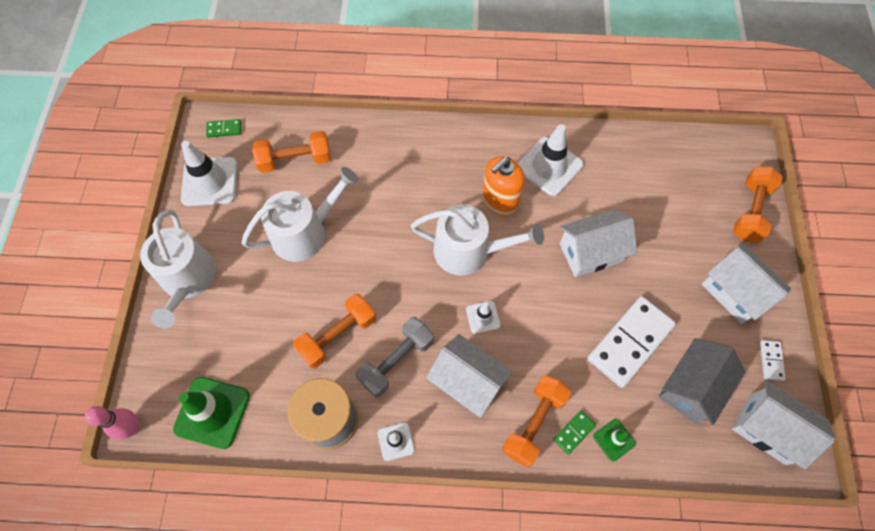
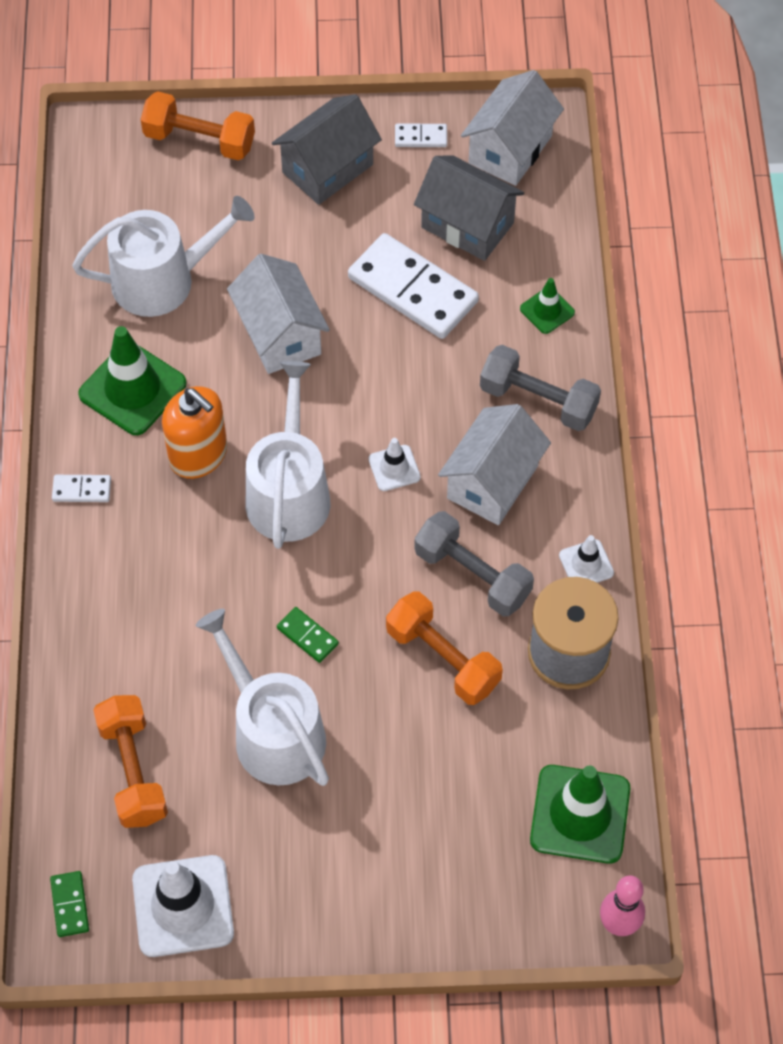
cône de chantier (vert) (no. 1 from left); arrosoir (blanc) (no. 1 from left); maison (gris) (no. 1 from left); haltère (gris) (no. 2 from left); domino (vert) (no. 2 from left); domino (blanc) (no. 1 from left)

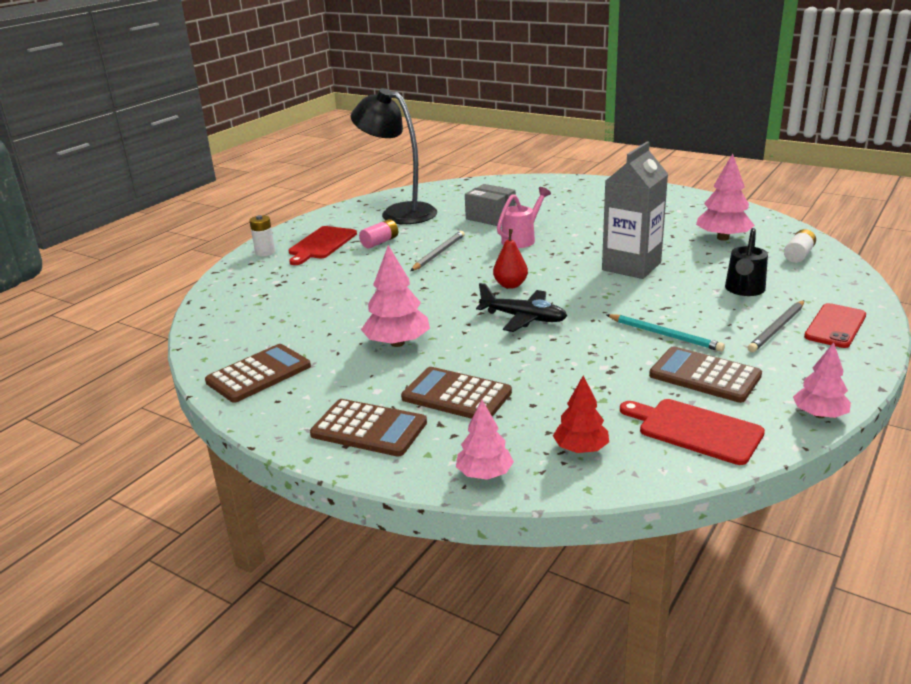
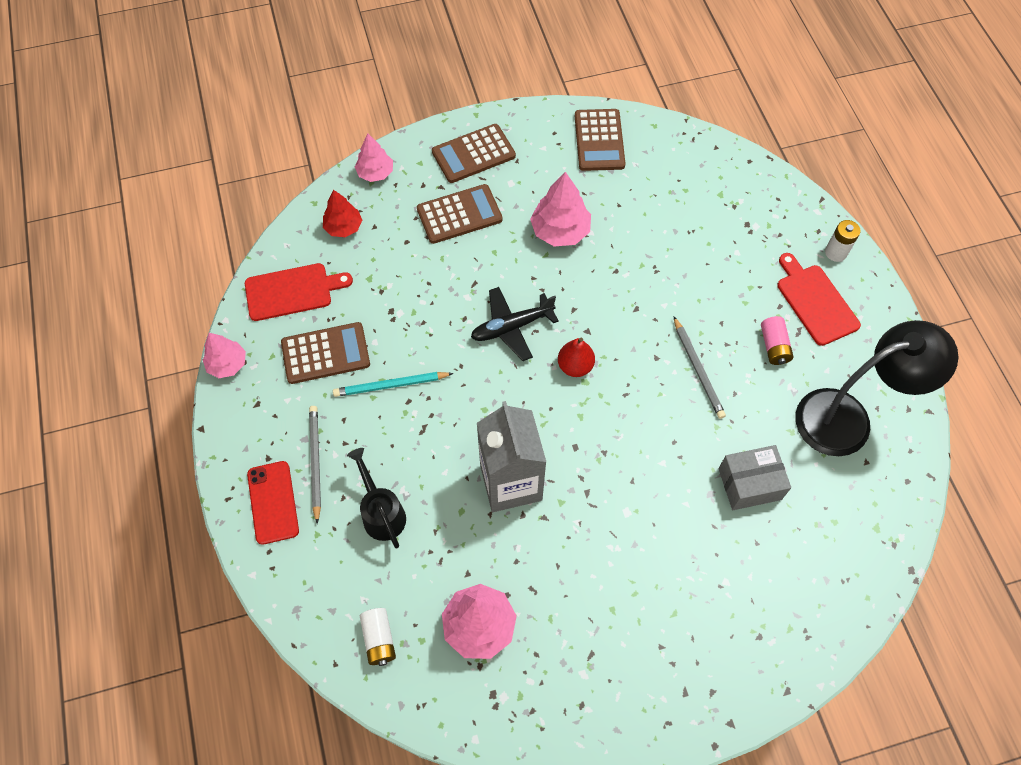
arrosoir (rose)

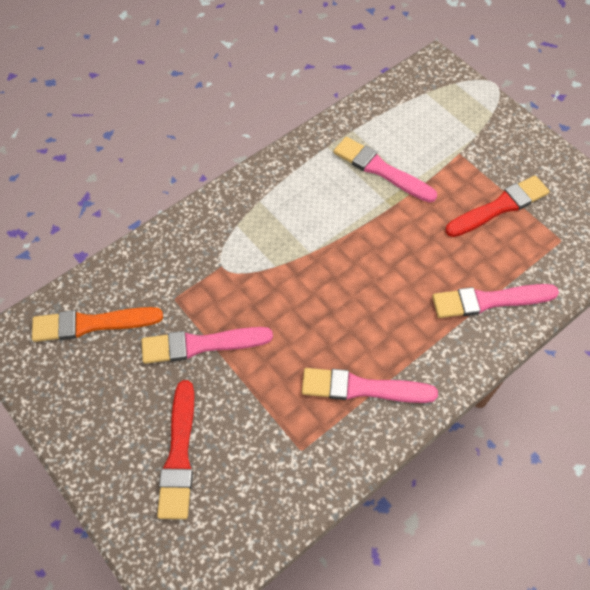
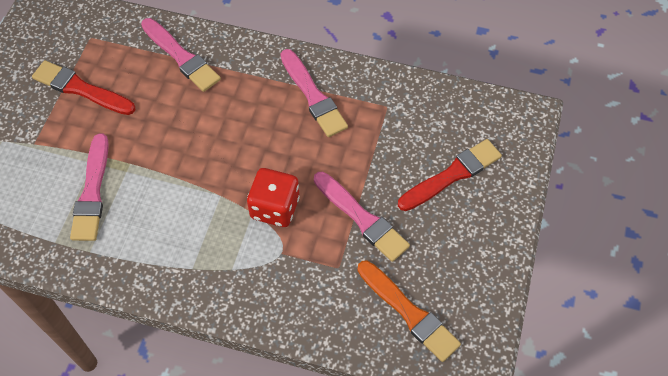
dé (rouge)

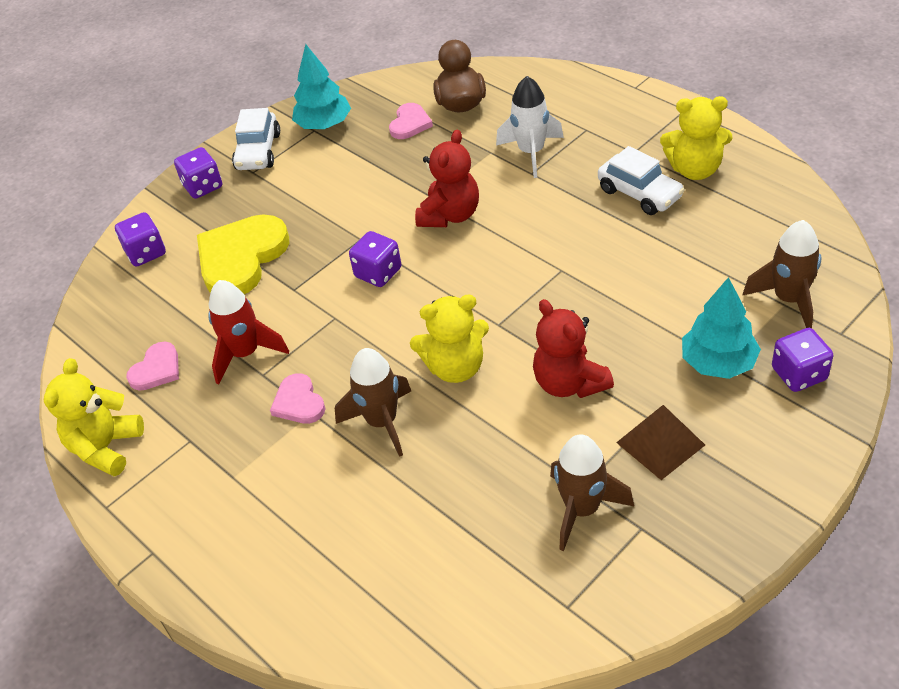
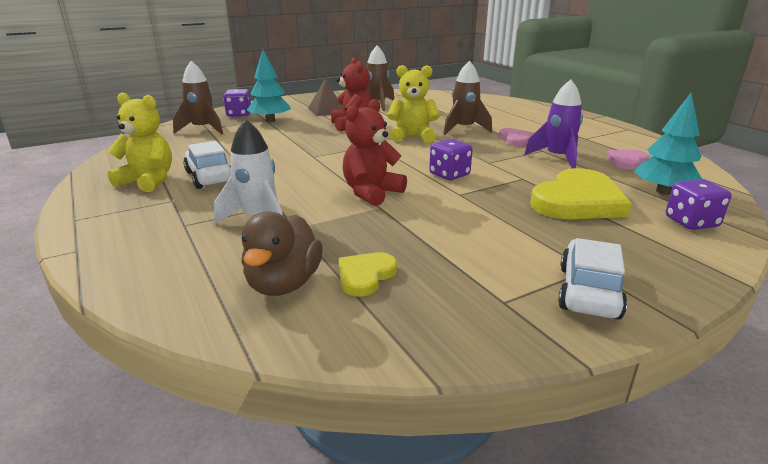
arbre (turquoise) (no. 2 from left); cœur (jaune) (no. 1 from left); dé (violet) (no. 2 from left in the first image); fusée (violet); ours en peluche (jaune) (no. 1 from left in the first image)

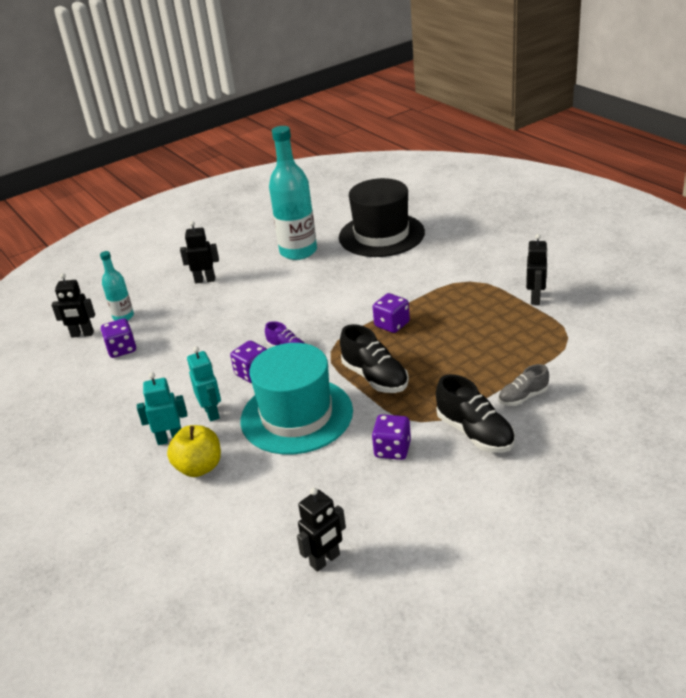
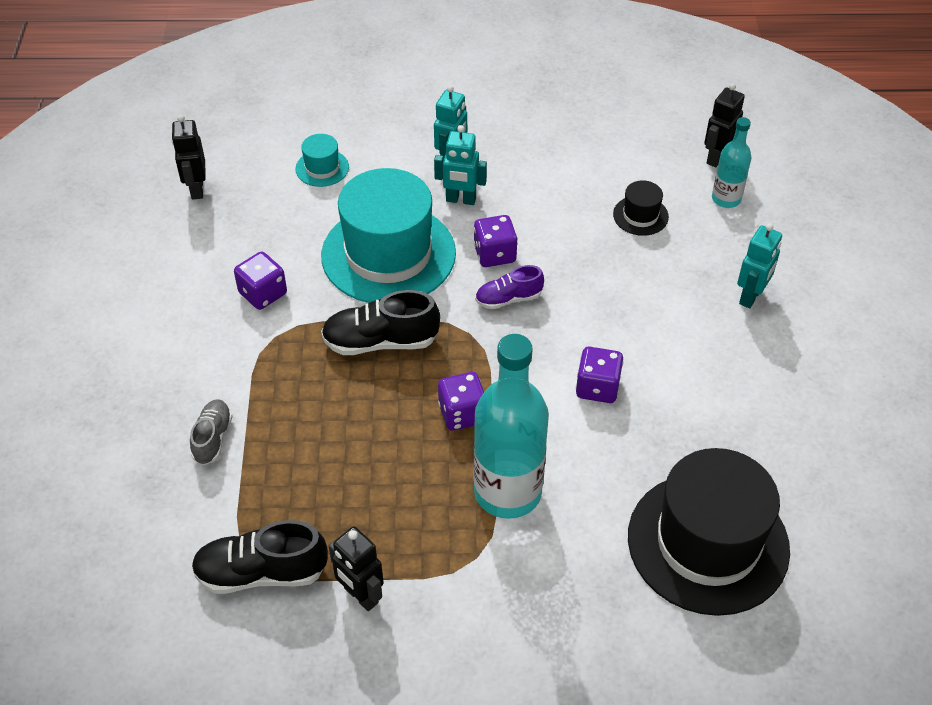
bouteille (turquoise) (no. 1 from left); robot (turquoise) (no. 3 from left); dé (violet) (no. 4 from left); chaussure (noir) (no. 1 from left); pomme (jaune); chapeau (turquoise) (no. 1 from left); chapeau (noir) (no. 1 from left)

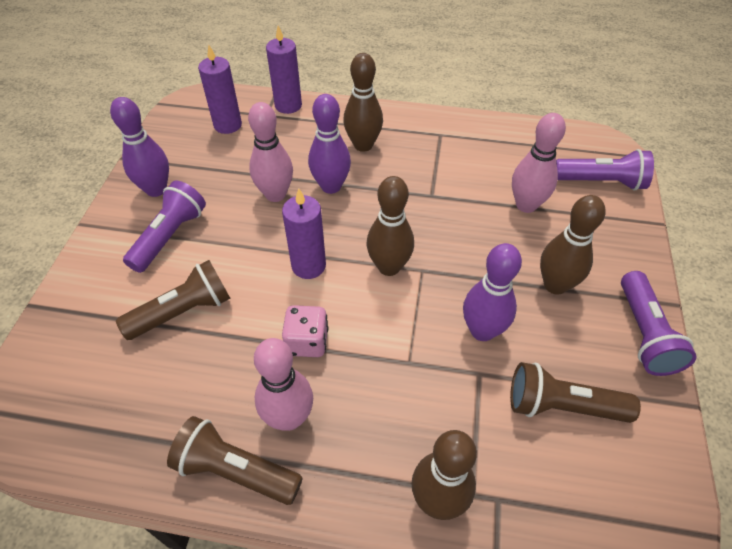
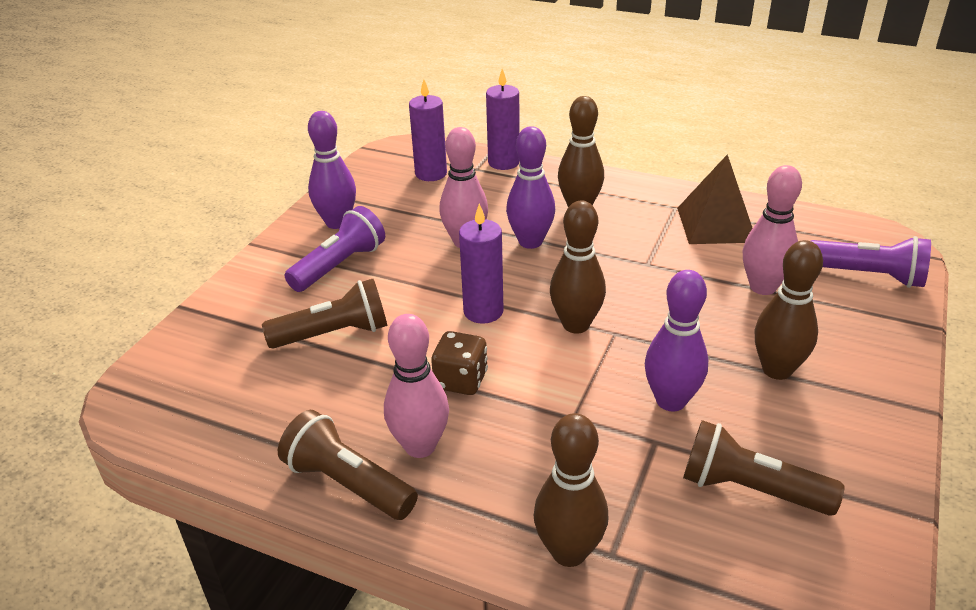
lampe de poche (violet) (no. 3 from left in the first image); dé (marron); pyramide (marron)

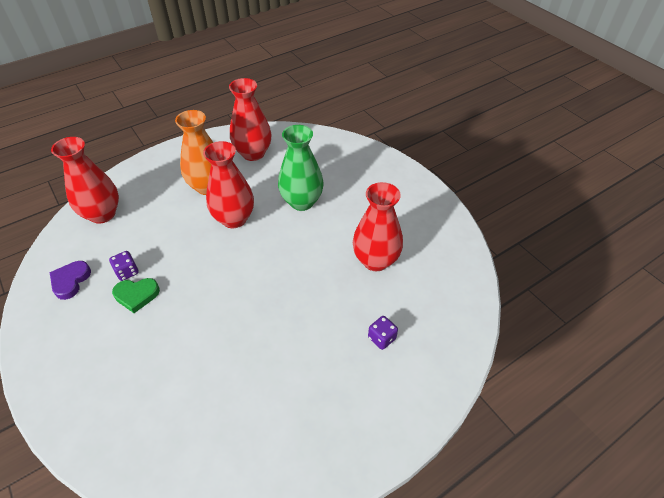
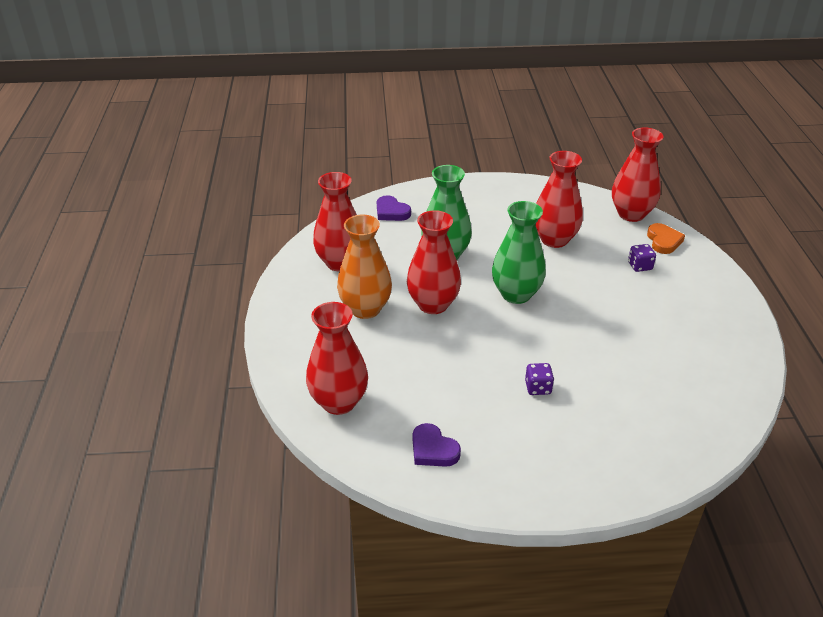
dé (violet) (no. 1 from left); cœur (vert); vase (rouge) (no. 5 from left); cœur (violet) (no. 1 from left); vase (vert) (no. 2 from left); cœur (orange)

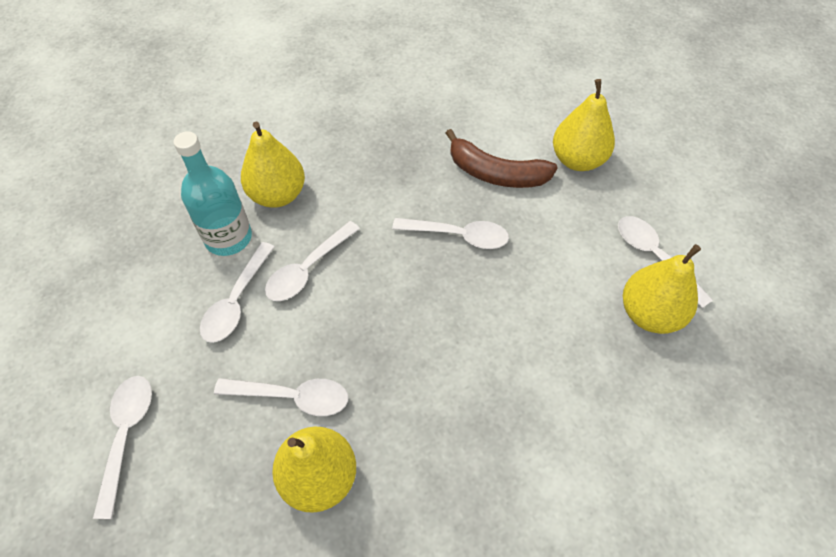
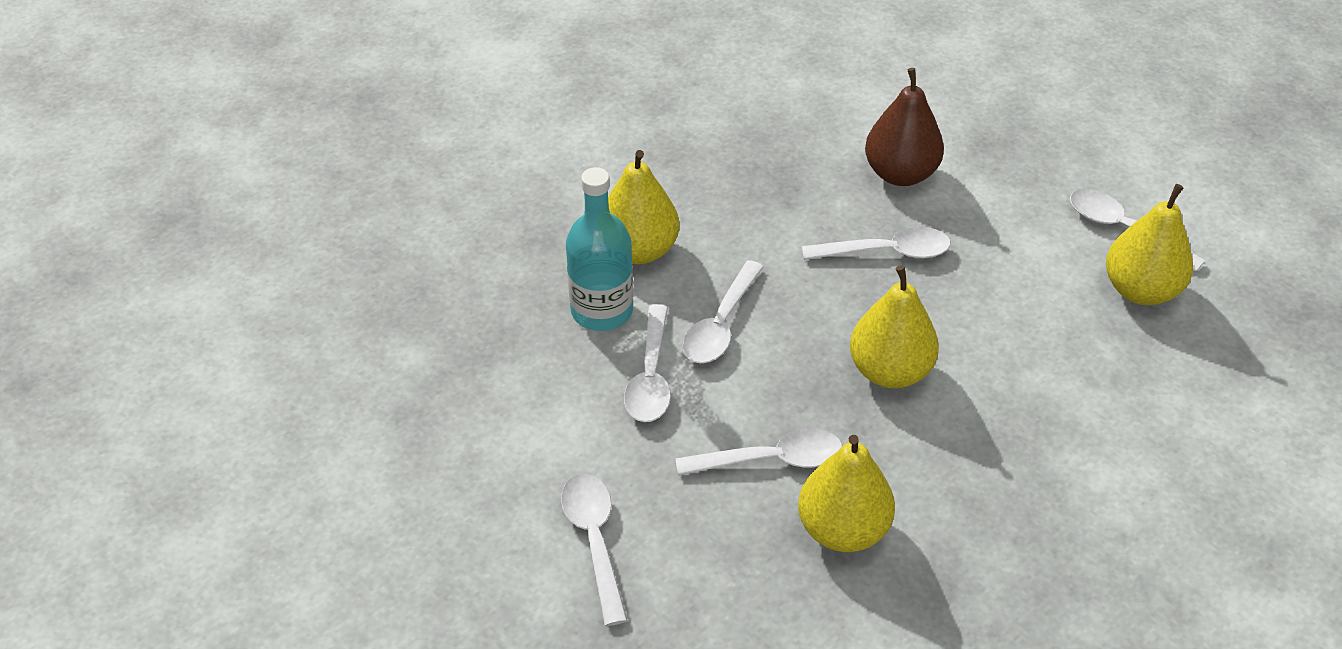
poire (jaune) (no. 3 from left); poire (marron)

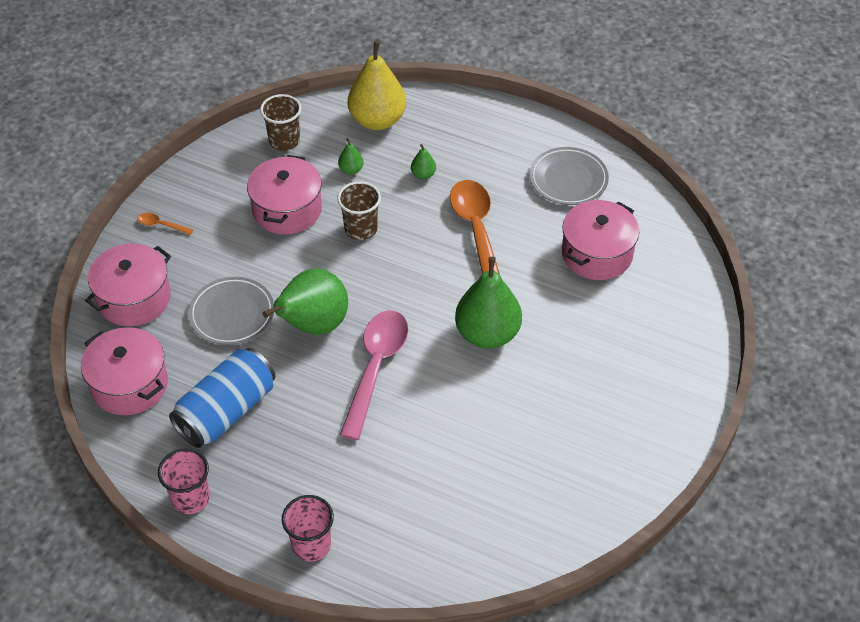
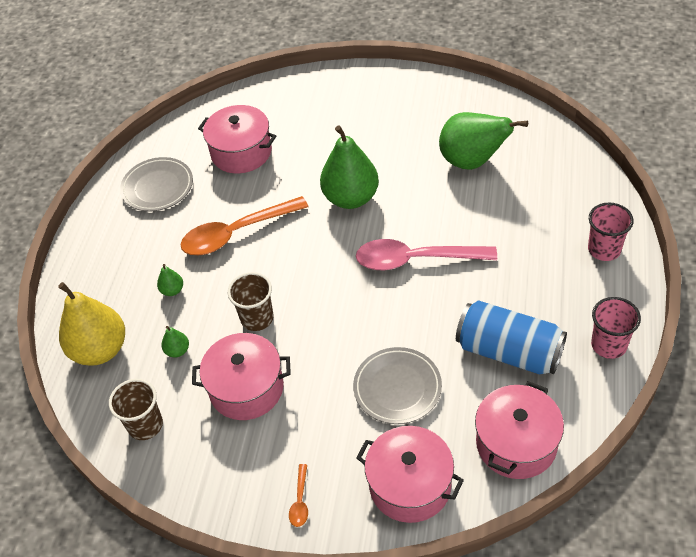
poire (vert) (no. 4 from left)

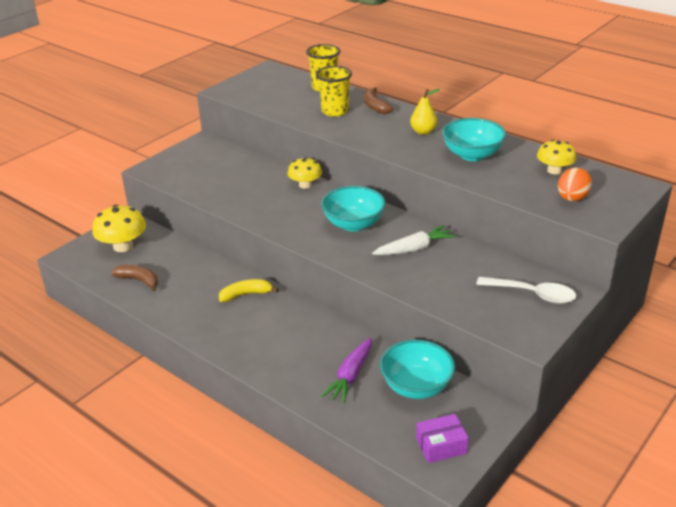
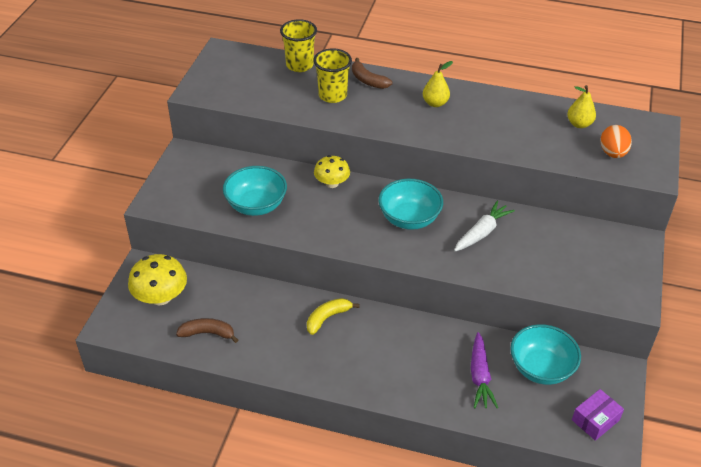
bol (turquoise) (no. 1 from left); poire (jaune) (no. 2 from left); cuillère (blanc)

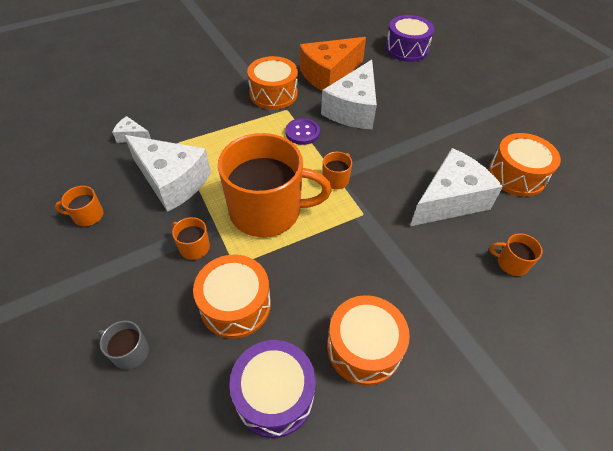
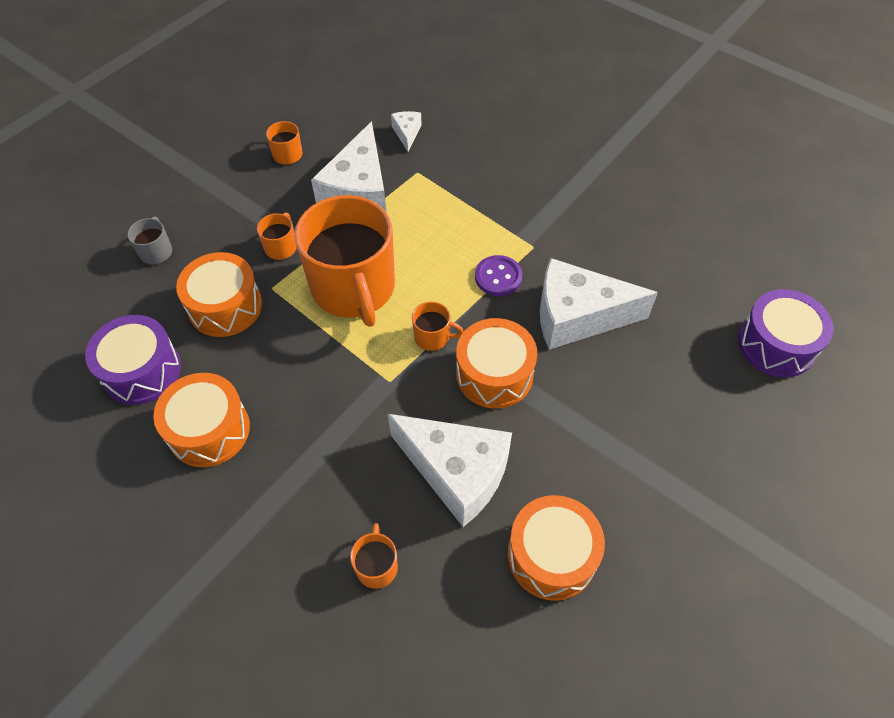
fromage (orange); tambour (orange) (no. 3 from left)

